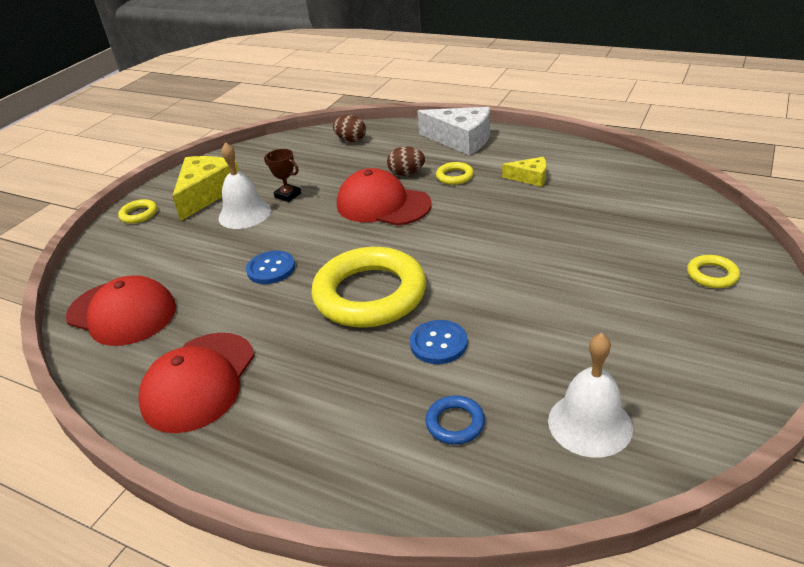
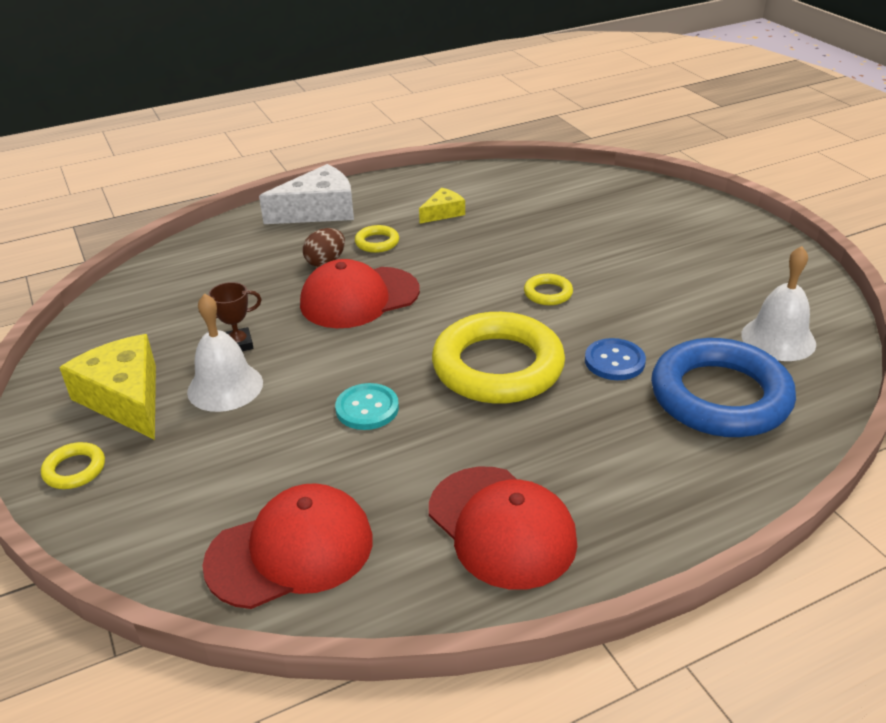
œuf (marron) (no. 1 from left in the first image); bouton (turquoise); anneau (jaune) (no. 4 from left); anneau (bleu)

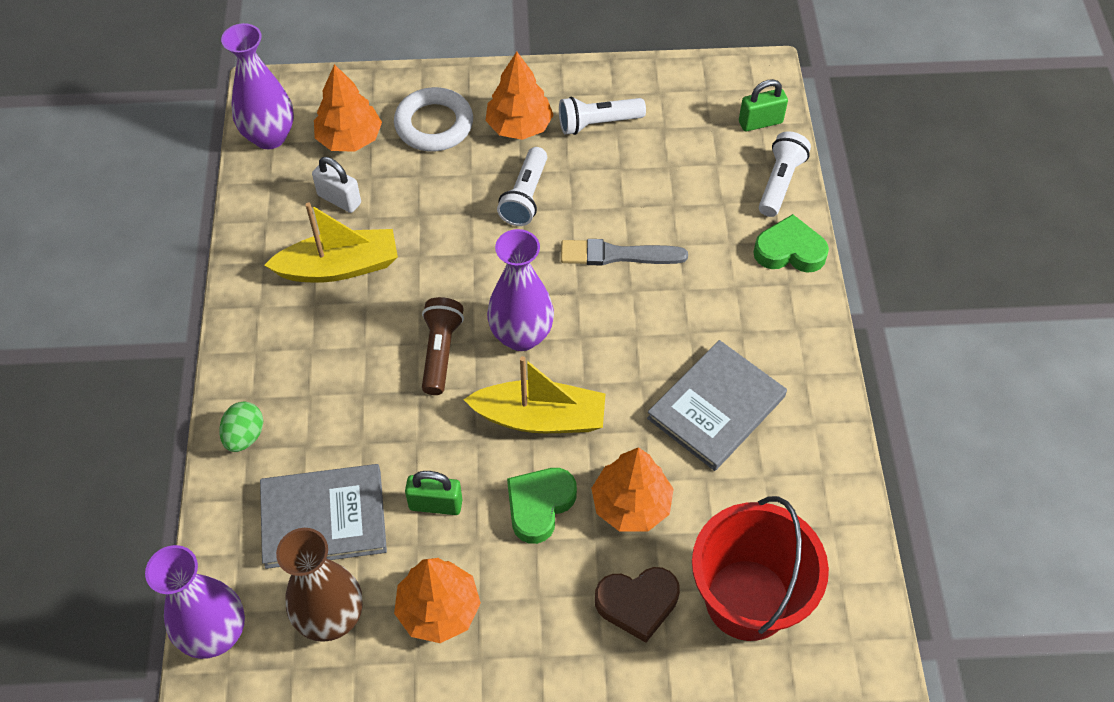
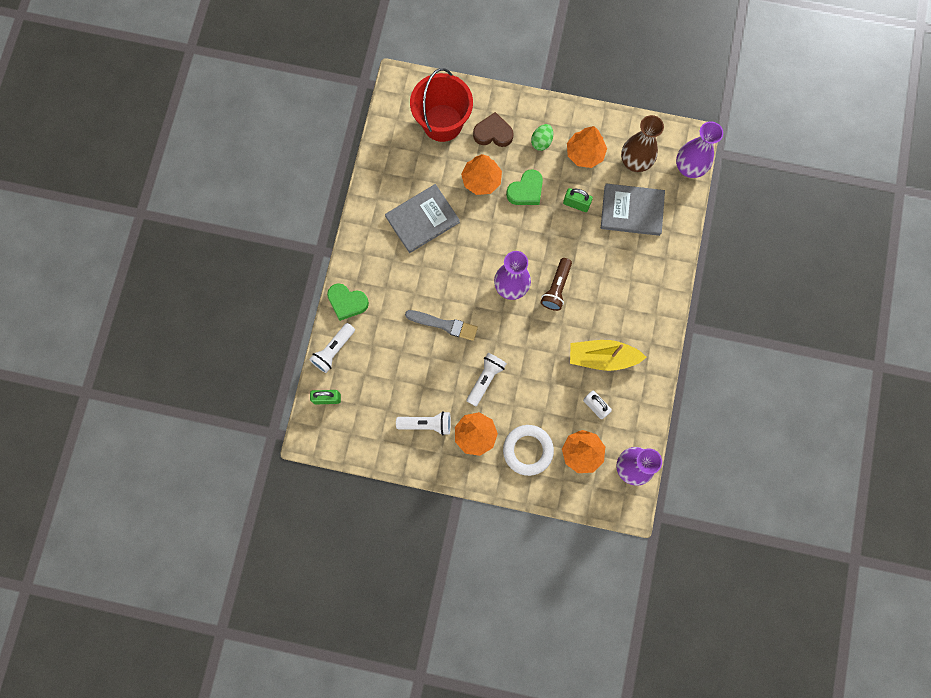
bateau (jaune) (no. 2 from left in the first image); œuf (vert)

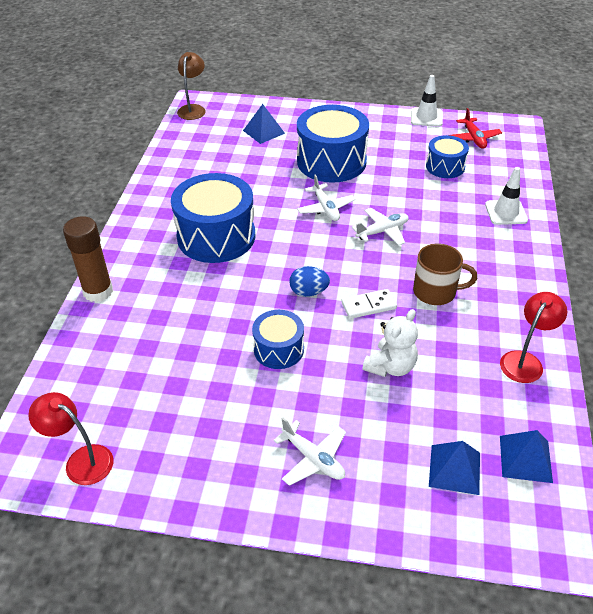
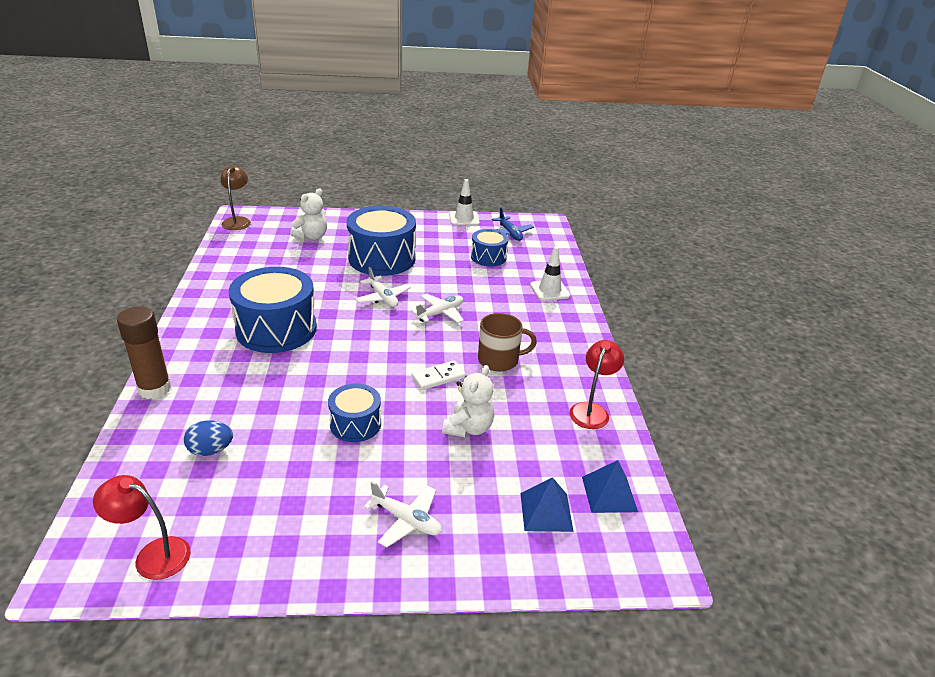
ours en peluche (blanc) (no. 1 from left); avion (bleu); œuf (bleu)

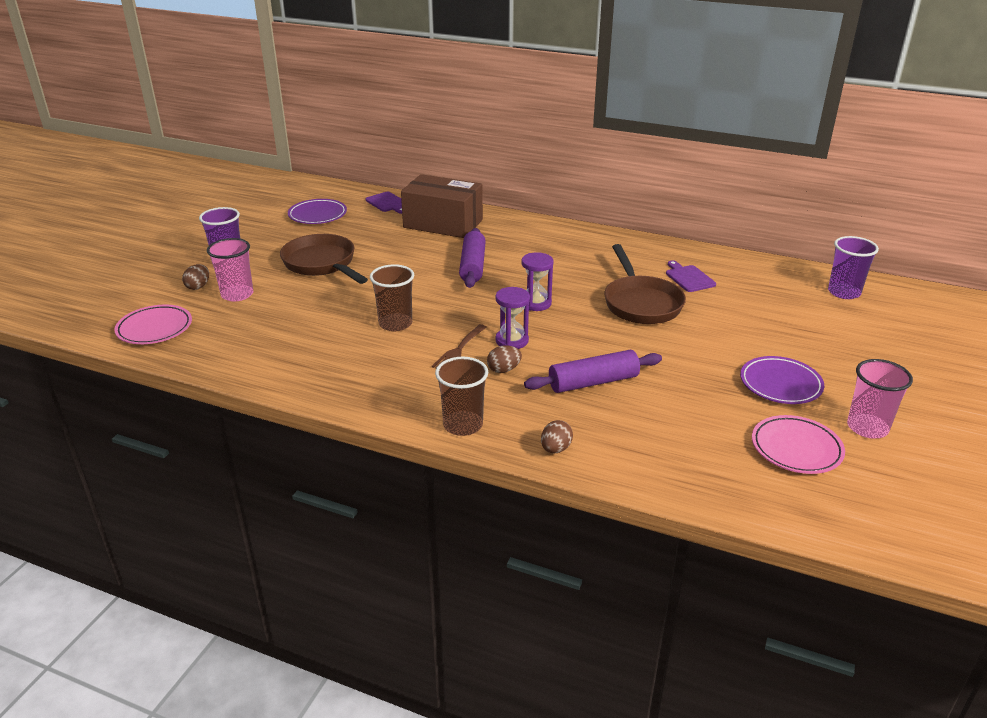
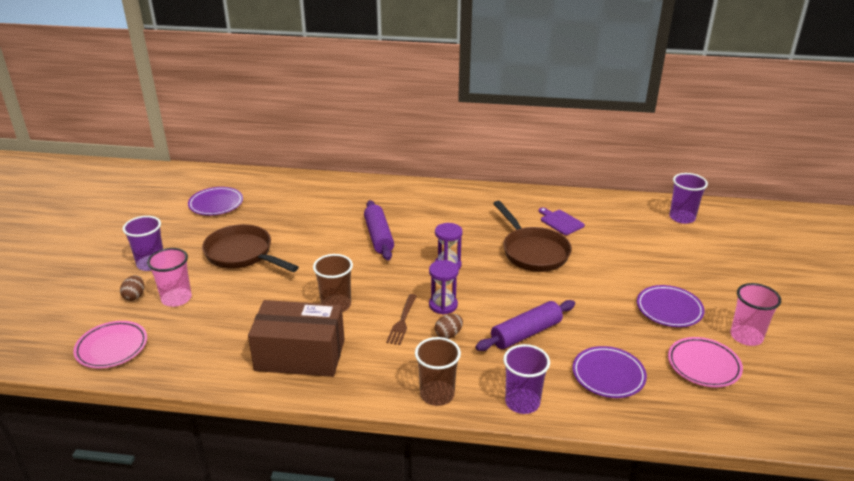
boîte (marron); planche à découper (violet) (no. 1 from left in the first image); gobelet (violet) (no. 2 from left); assiette (violet) (no. 2 from left)

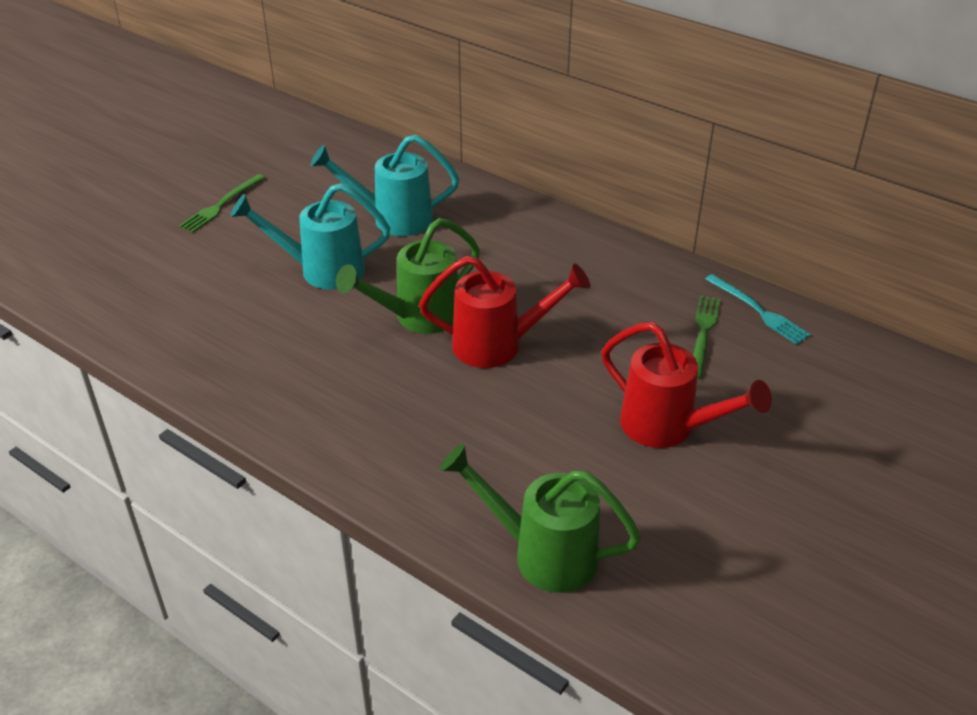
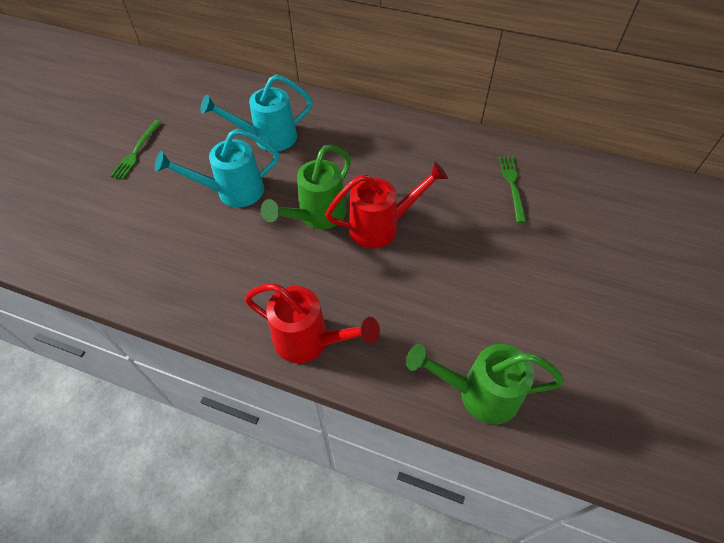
fourchette (turquoise); arrosoir (rouge) (no. 1 from left)

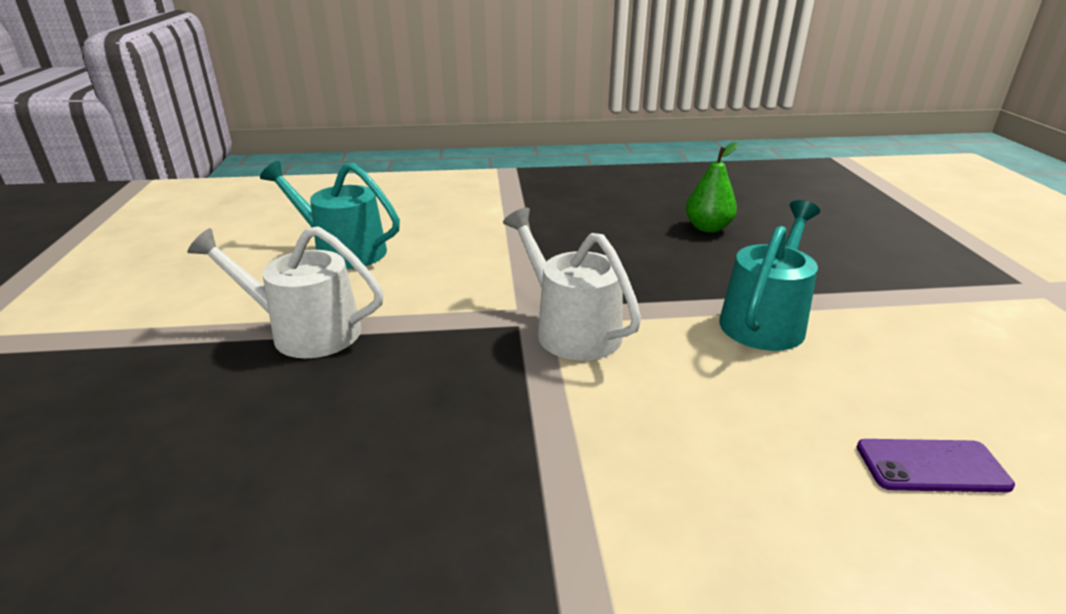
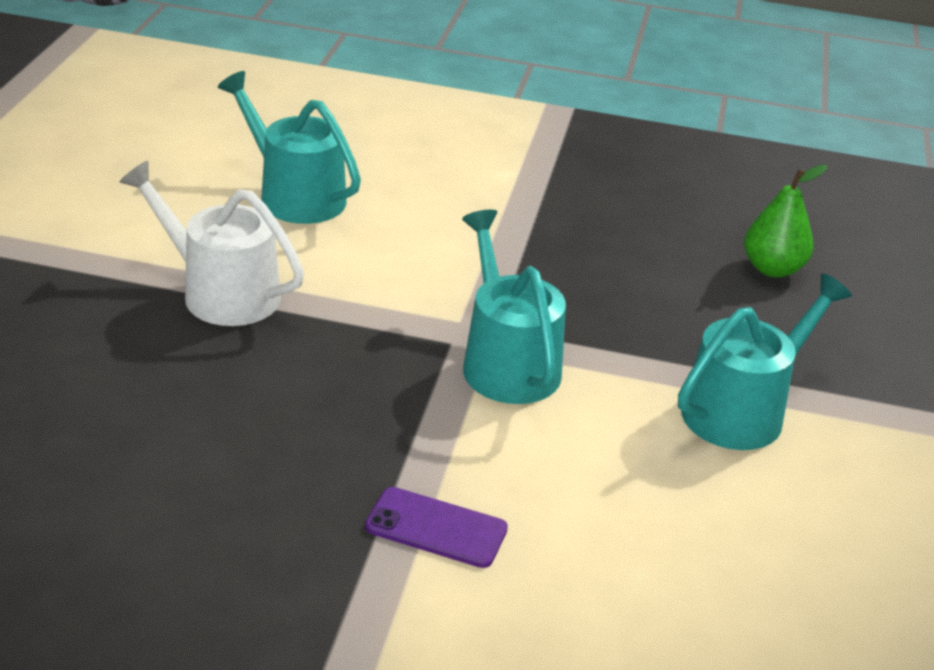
arrosoir (turquoise) (no. 2 from left); téléphone (violet)

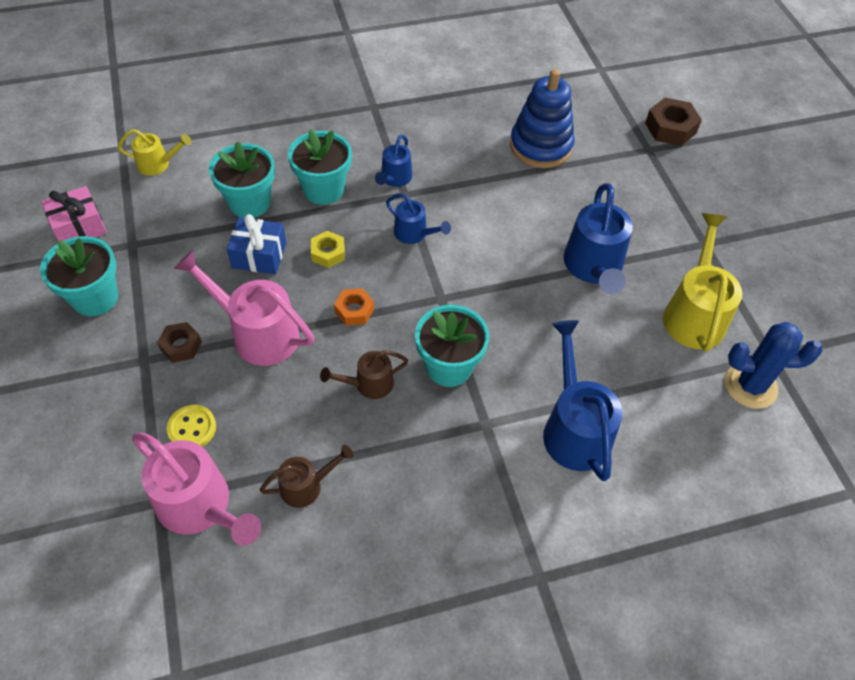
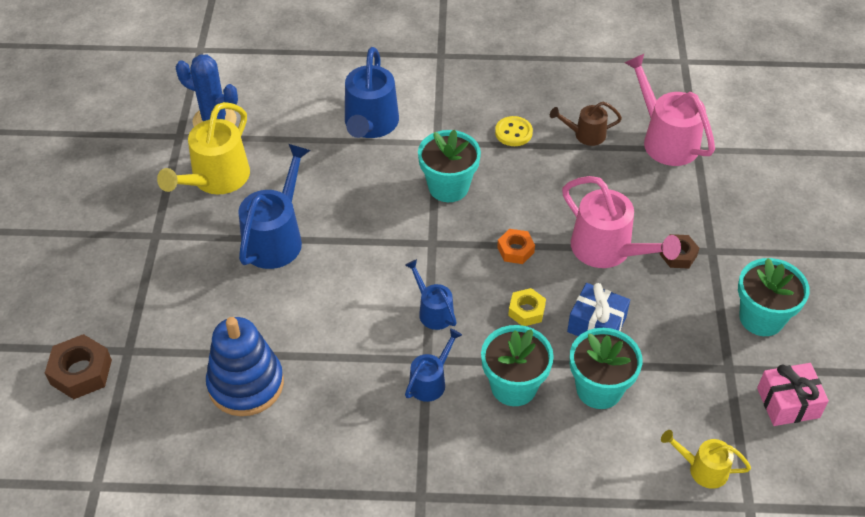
arrosoir (marron) (no. 2 from left in the first image); bouton (jaune)

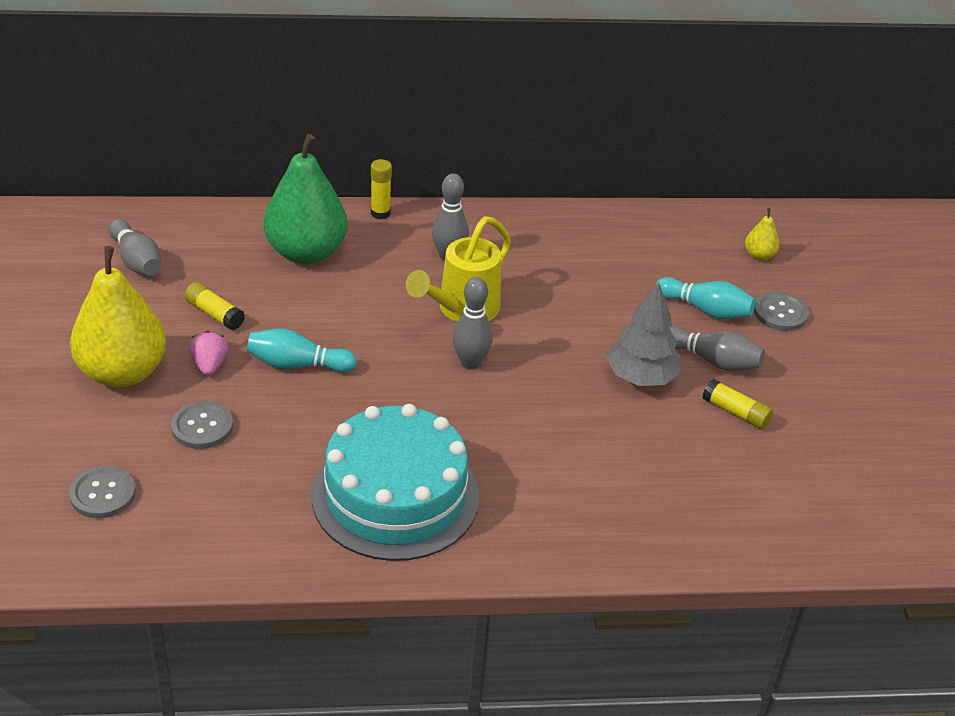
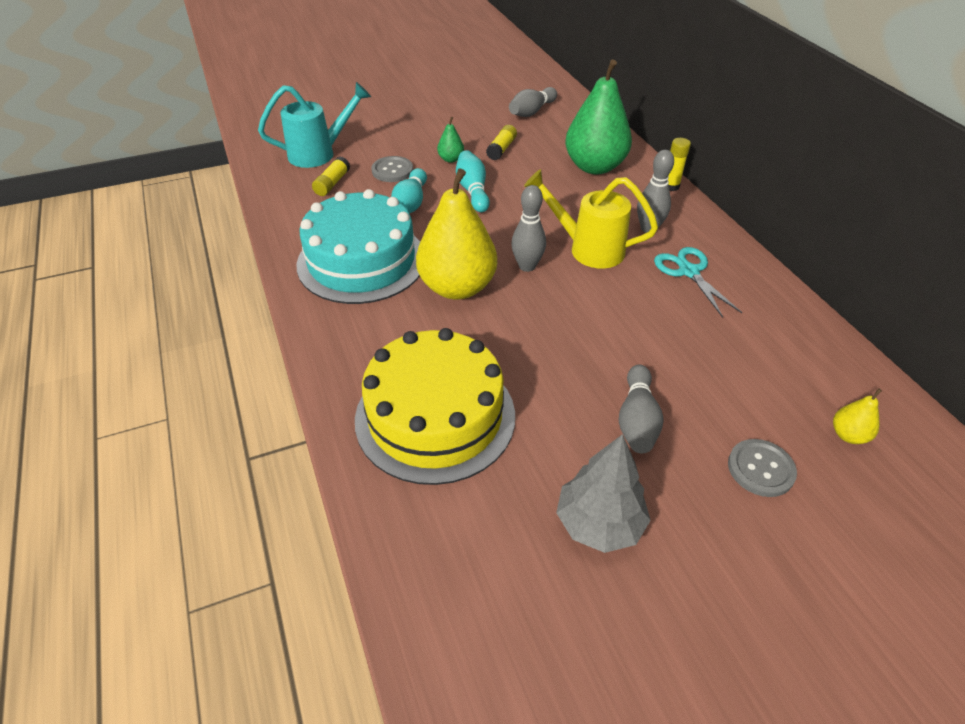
poire (jaune) (no. 1 from left); quille (turquoise) (no. 1 from left); arbre (gris); poire (vert) (no. 1 from left); bâton de colle (jaune) (no. 1 from left); arrosoir (turquoise); ciseaux (turquoise); gâteau (jaune)

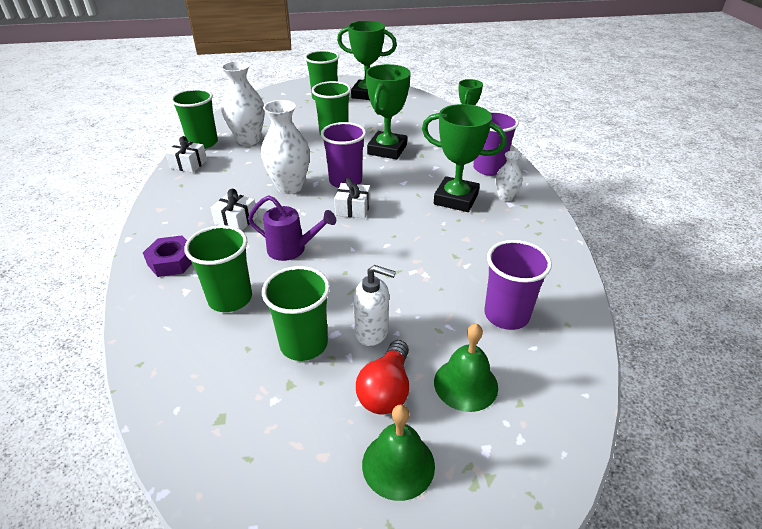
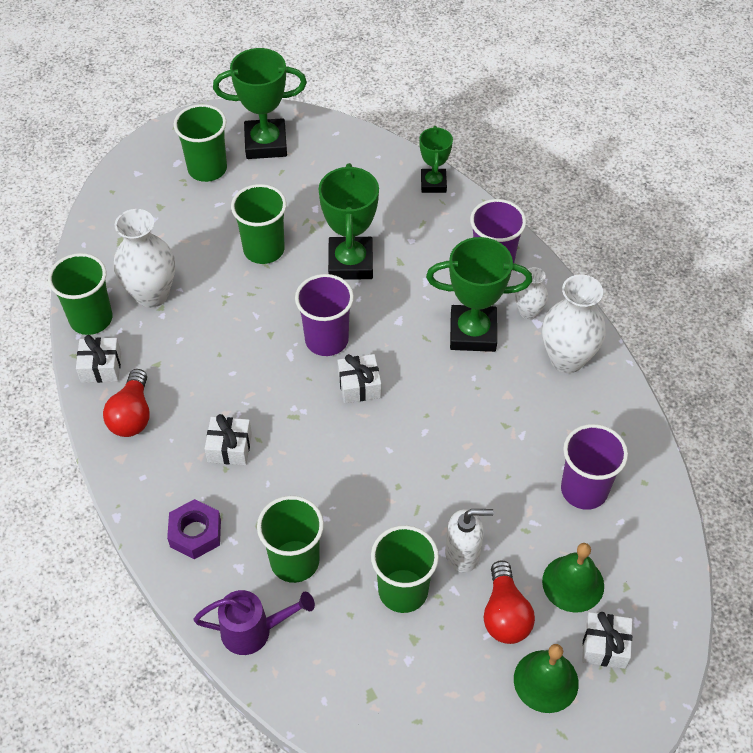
vase (blanc) (no. 3 from left); arrosoir (violet); ampoule (rouge) (no. 1 from left); cadeau (blanc) (no. 4 from left)

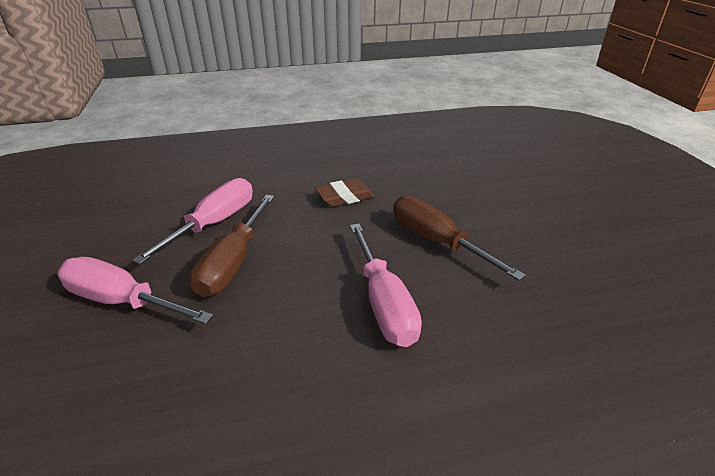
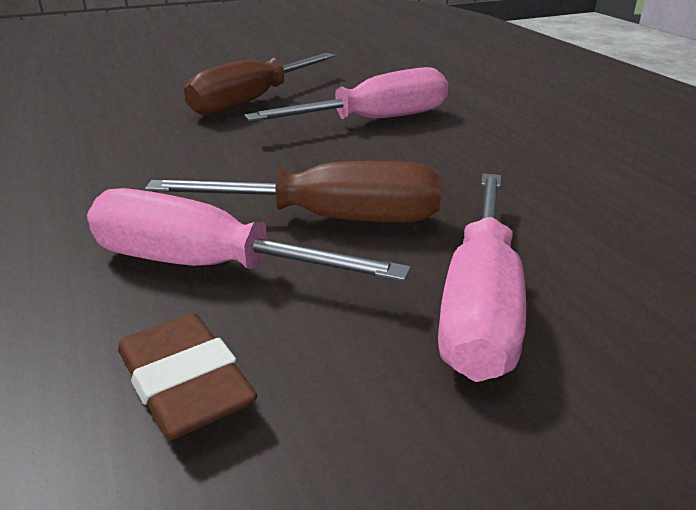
gomme (marron)

